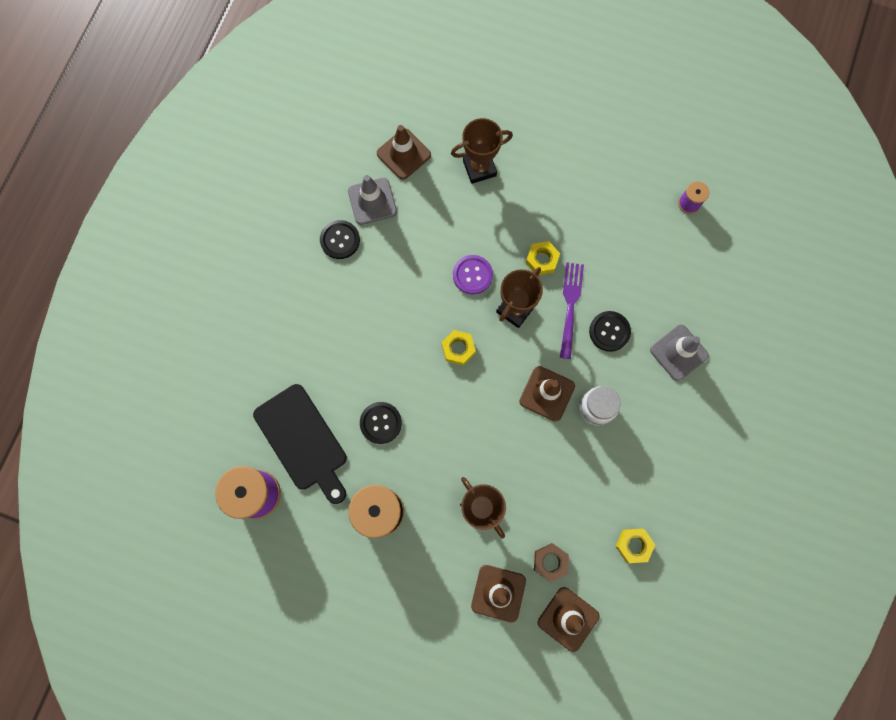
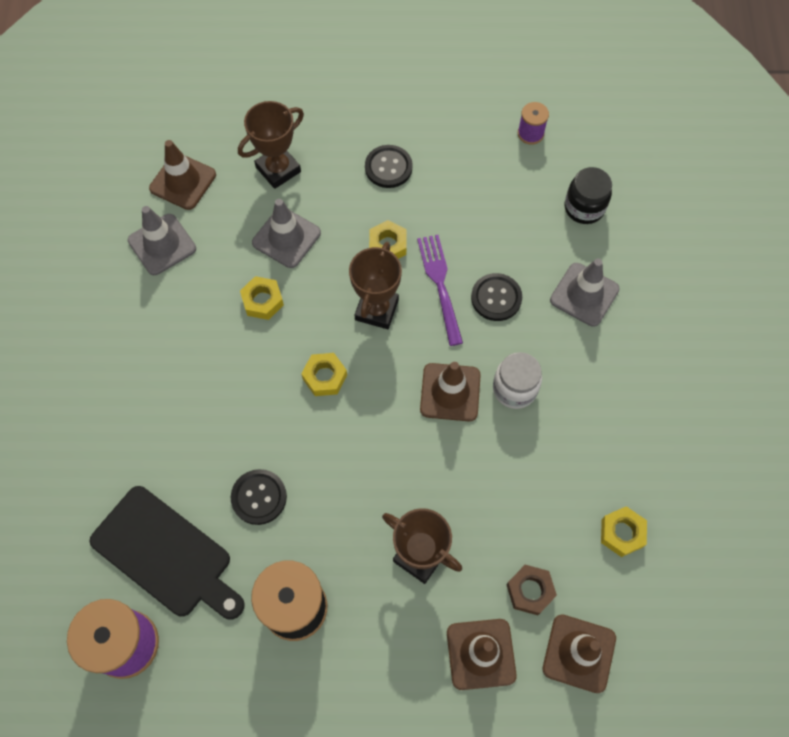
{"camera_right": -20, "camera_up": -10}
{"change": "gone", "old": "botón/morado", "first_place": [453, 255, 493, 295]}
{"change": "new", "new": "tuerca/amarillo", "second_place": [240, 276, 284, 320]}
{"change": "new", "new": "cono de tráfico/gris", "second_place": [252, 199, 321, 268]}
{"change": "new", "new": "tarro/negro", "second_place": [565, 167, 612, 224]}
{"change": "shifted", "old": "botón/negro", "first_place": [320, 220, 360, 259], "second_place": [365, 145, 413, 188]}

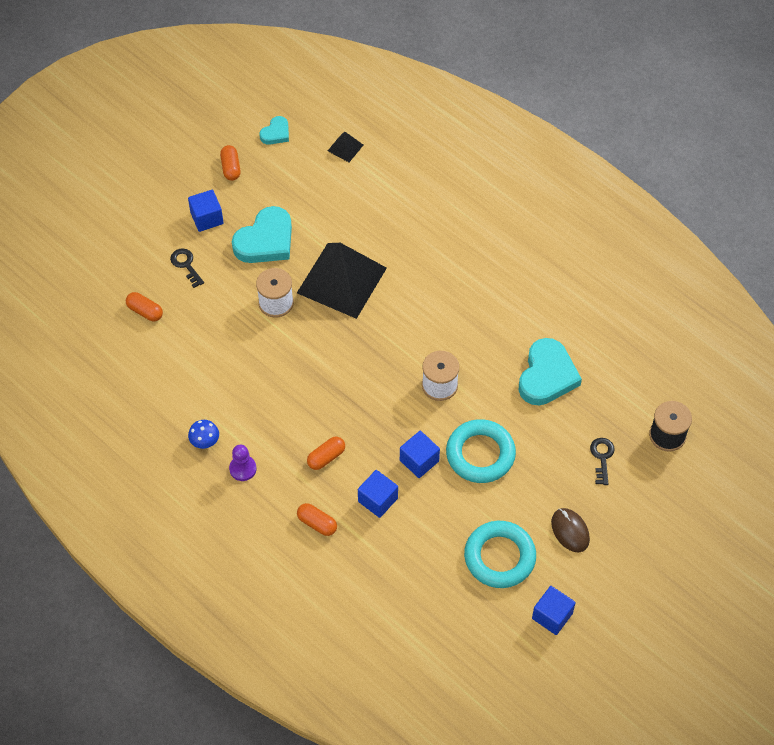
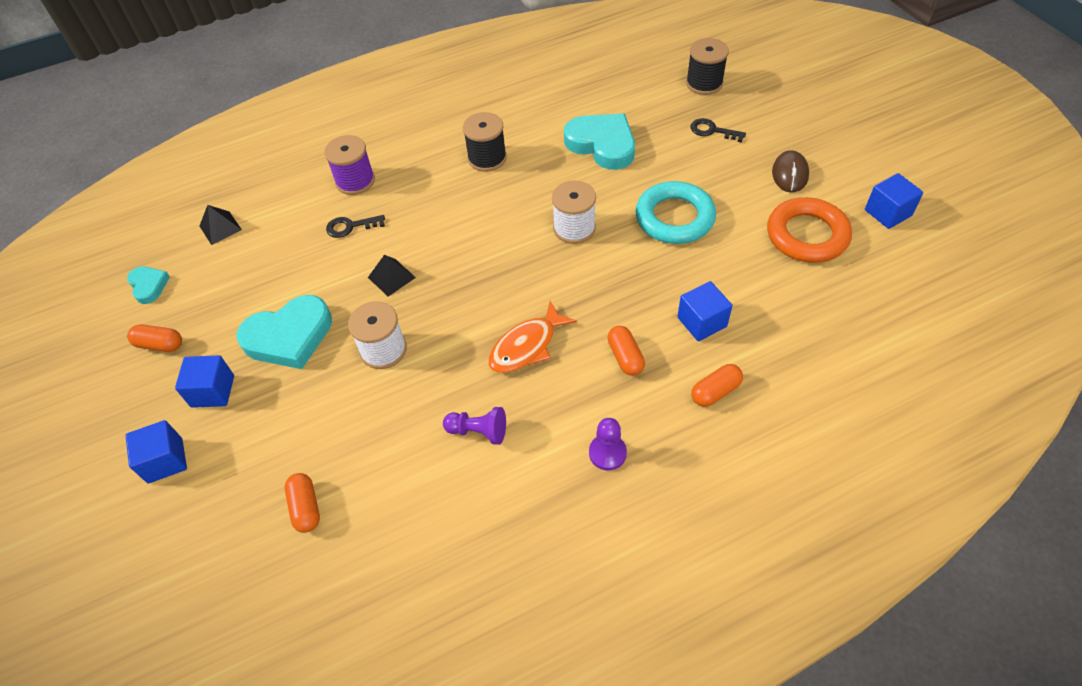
{"camera_right": -65, "camera_up": -5}
{"change": "gone", "old": "seta/azul", "first_place": [188, 420, 219, 449]}
{"change": "new", "new": "carrete/morado", "second_place": [324, 135, 375, 195]}
{"change": "new", "new": "peón/morado", "second_place": [443, 407, 506, 445]}
{"change": "new", "new": "carrete/negro", "second_place": [463, 112, 507, 172]}
{"change": "new", "new": "pez/naranja", "second_place": [488, 301, 577, 373]}
{"change": "shifted", "old": "llave/negro", "first_place": [170, 248, 204, 288], "second_place": [326, 215, 385, 238]}
{"change": "shifted", "old": "cubo/azul", "first_place": [400, 431, 440, 478], "second_place": [125, 420, 187, 484]}
{"change": "repainted", "old": "anillo/turquesa", "new": "anillo/naranja", "first_place": [464, 521, 536, 588], "second_place": [767, 197, 852, 263]}
{"change": "rotated", "old": "cápsula/naranja", "first_place": [126, 292, 163, 321], "second_place": [285, 473, 320, 533], "degrees": -75}
{"change": "rotated", "old": "corazón/turquesa", "first_place": [232, 206, 292, 263], "second_place": [237, 295, 332, 369], "degrees": 90}
{"change": "rotated", "old": "ratón/marrón", "first_place": [551, 508, 590, 552], "second_place": [772, 150, 809, 193], "degrees": -75}
{"change": "scaled", "old": "pirámide/negro", "first_place": [297, 243, 387, 319], "second_place": [368, 255, 416, 297], "factor": 0.41}

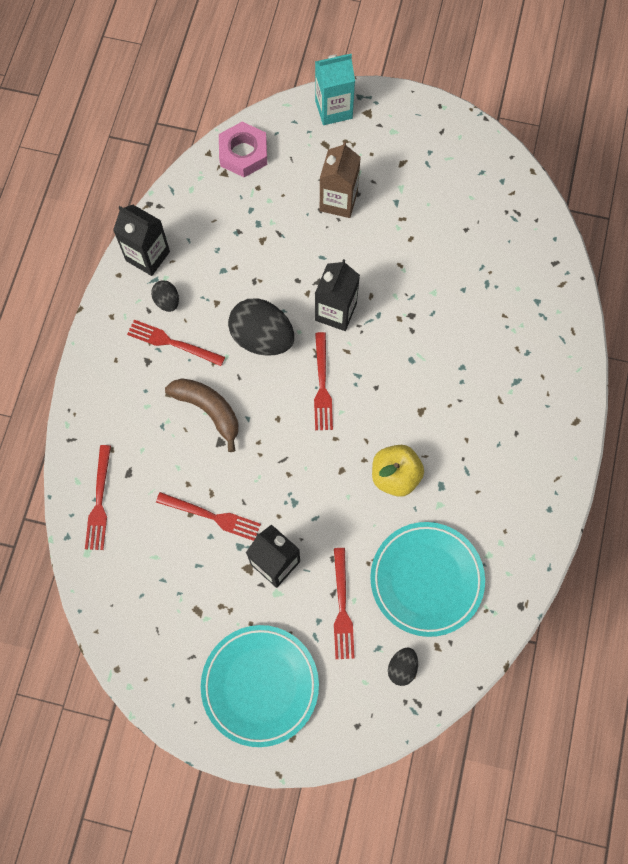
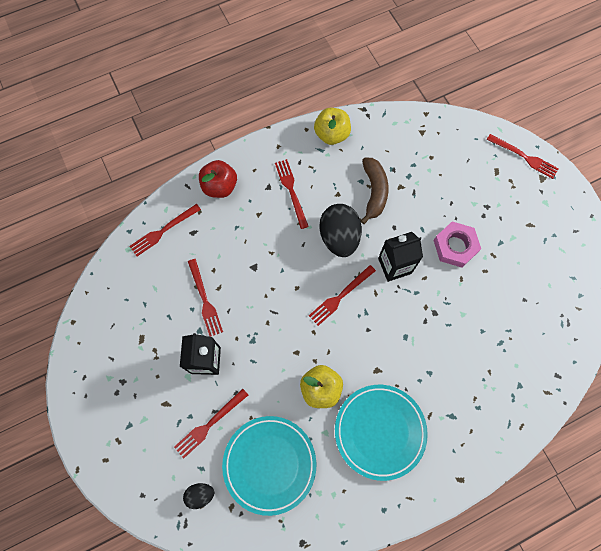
{"camera_right": 50, "camera_up": 0}
{"change": "gone", "old": "huevo/negro", "first_place": [151, 280, 179, 312]}
{"change": "gone", "old": "cartón de leche/marrón", "first_place": [320, 141, 361, 218]}
{"change": "new", "new": "manzana/rojo", "second_place": [199, 160, 237, 198]}
{"change": "shifted", "old": "plátano/marrón", "first_place": [165, 378, 239, 452], "second_place": [361, 157, 389, 224]}
{"change": "shifted", "old": "plato/turquesa", "first_place": [201, 625, 319, 747], "second_place": [335, 385, 428, 481]}
{"change": "shifted", "old": "tuerca/rosa", "first_place": [219, 122, 267, 177], "second_place": [433, 222, 481, 268]}
{"change": "swapped", "old": "cartón de leche/negro", "new": "manzana/amarillo", "first_place": [113, 205, 170, 276], "second_place": [314, 108, 351, 145]}
{"change": "swapped", "old": "cartón de leche/turquesa", "new": "tenedor/rojo", "first_place": [315, 54, 355, 125], "second_place": [487, 134, 559, 179]}

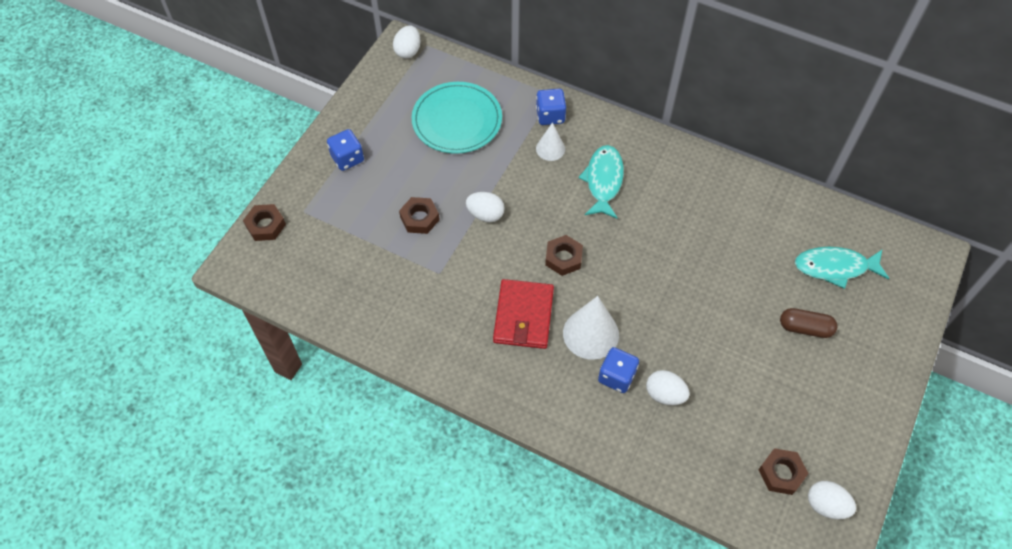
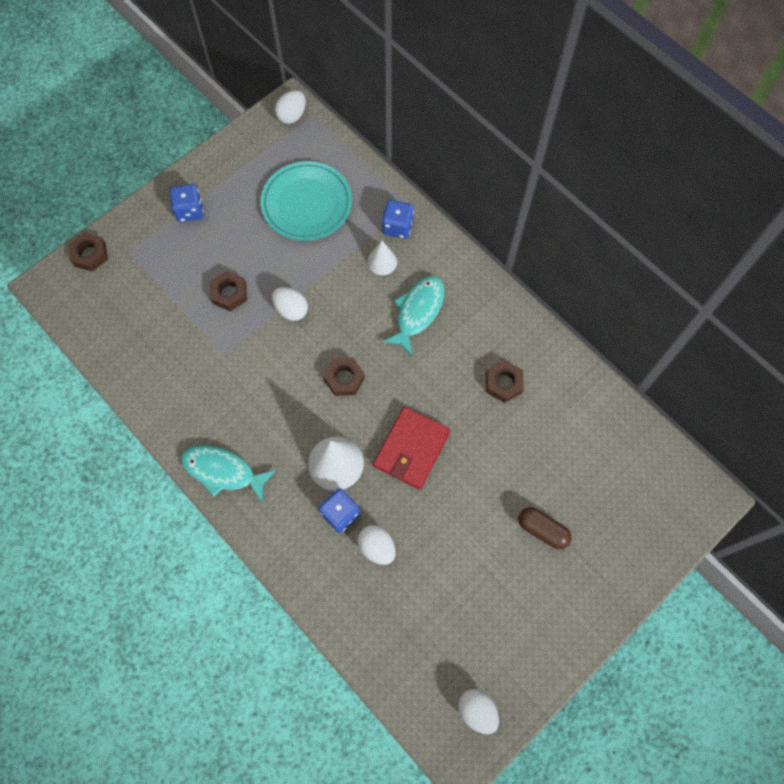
{"camera_right": 20, "camera_up": 10}
{"change": "shifted", "old": "cartera/rojo", "first_place": [493, 279, 554, 349], "second_place": [373, 407, 450, 489]}
{"change": "shifted", "old": "tuerca/marrón", "first_place": [758, 448, 809, 495], "second_place": [486, 360, 524, 403]}
{"change": "shifted", "old": "pez/turquesa", "first_place": [795, 247, 889, 289], "second_place": [181, 445, 276, 502]}

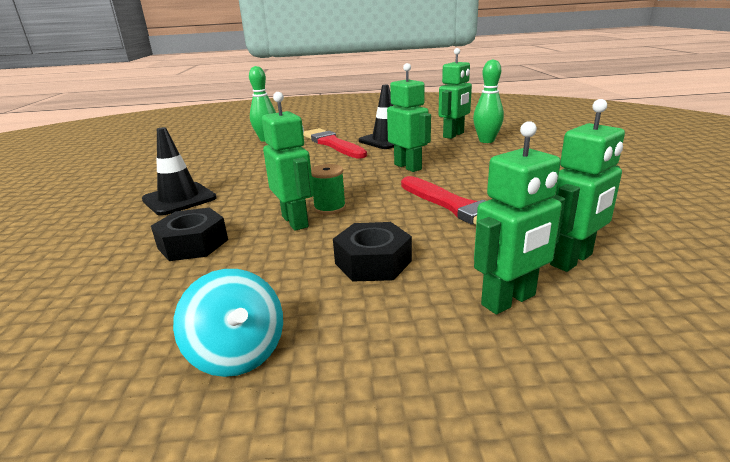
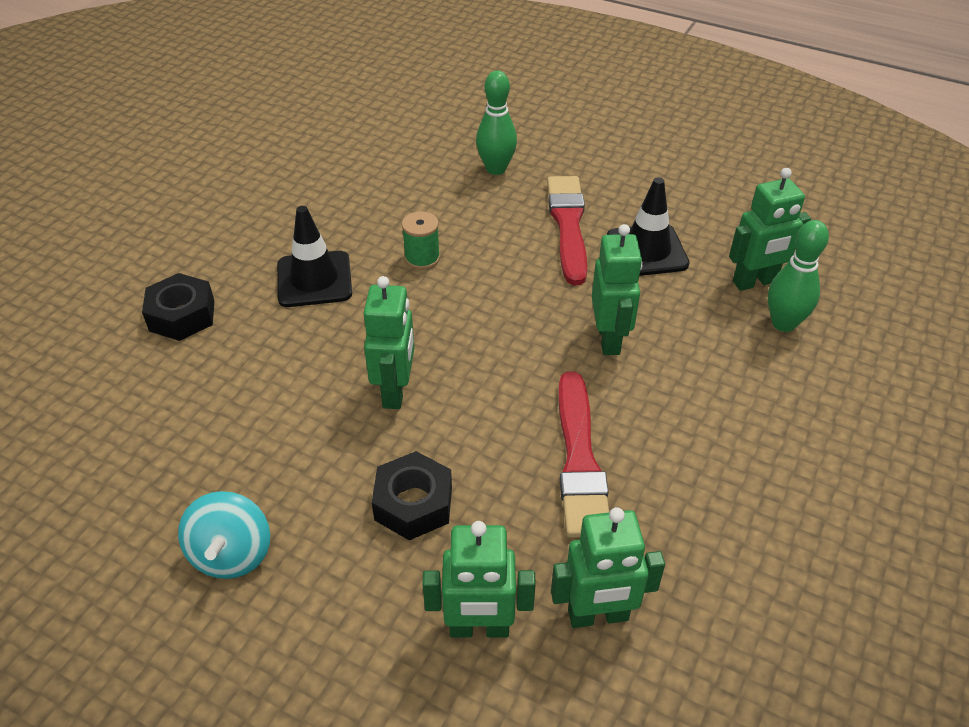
{"camera_right": 30, "camera_up": 20}
{"change": "shifted", "old": "tuerca/negro", "first_place": [151, 208, 228, 261], "second_place": [142, 273, 214, 341]}
{"change": "shifted", "old": "carrete/verde", "first_place": [311, 164, 346, 215], "second_place": [402, 211, 440, 270]}

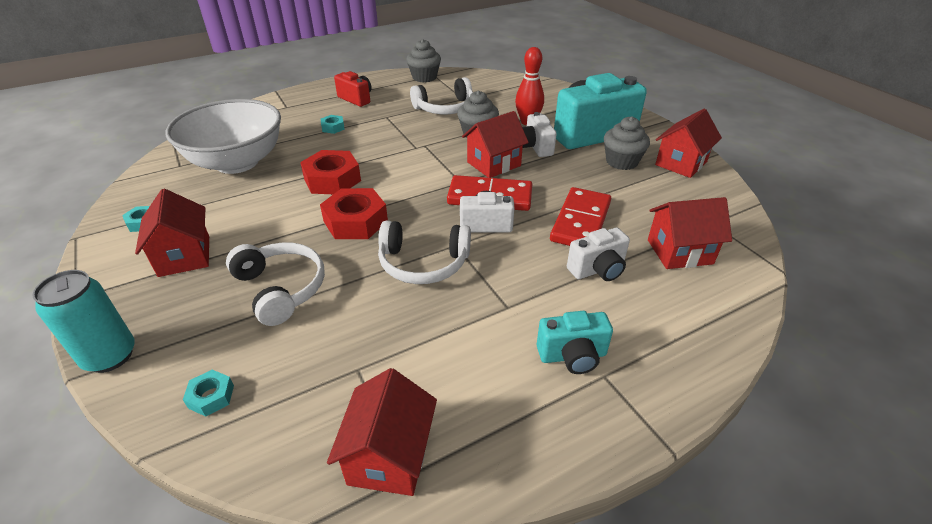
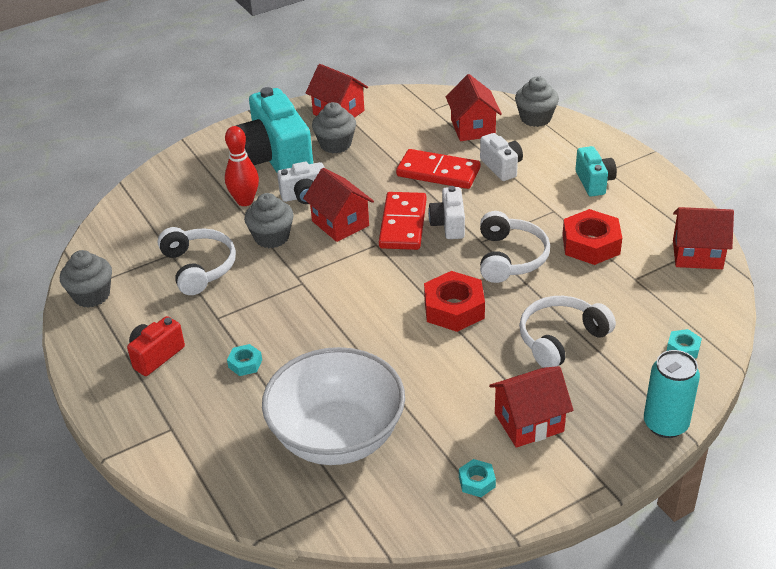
{"camera_right": -90, "camera_up": 0}
{"change": "new", "new": "magdalena/gris", "second_place": [515, 76, 559, 127]}
{"change": "shifted", "old": "tuerca/rojo", "first_place": [300, 150, 361, 194], "second_place": [562, 209, 622, 265]}

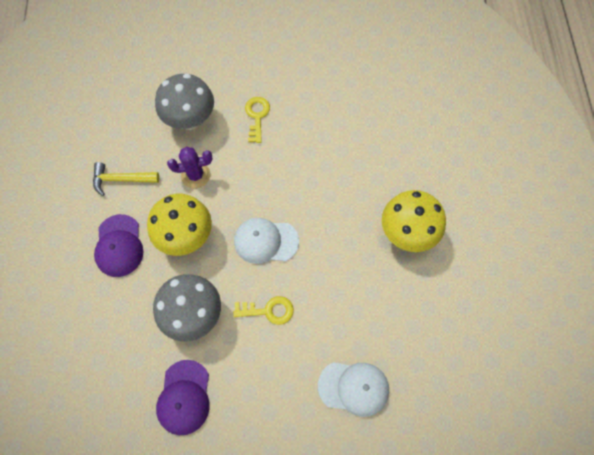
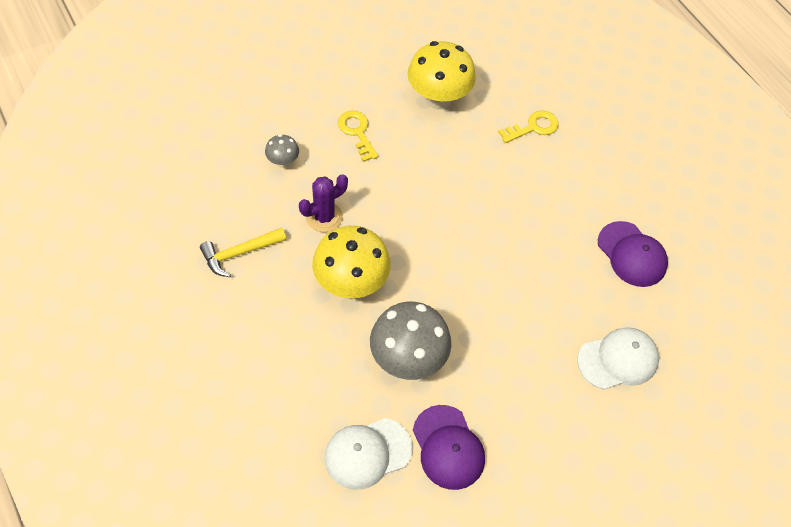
{"camera_right": -30, "camera_up": -10}
{"change": "shifted", "old": "gorra/morado", "first_place": [94, 214, 143, 277], "second_place": [598, 221, 668, 287]}
{"change": "shifted", "old": "llave/amarillo", "first_place": [233, 296, 294, 325], "second_place": [498, 110, 559, 143]}
{"change": "shifted", "old": "gorra/blanco", "first_place": [234, 218, 299, 264], "second_place": [325, 418, 412, 490]}
{"change": "shifted", "old": "seta/amarillo", "first_place": [382, 190, 446, 252], "second_place": [408, 41, 476, 110]}
{"change": "scaled", "old": "seta/gris", "first_place": [155, 74, 214, 130], "second_place": [265, 134, 299, 168], "factor": 0.48}

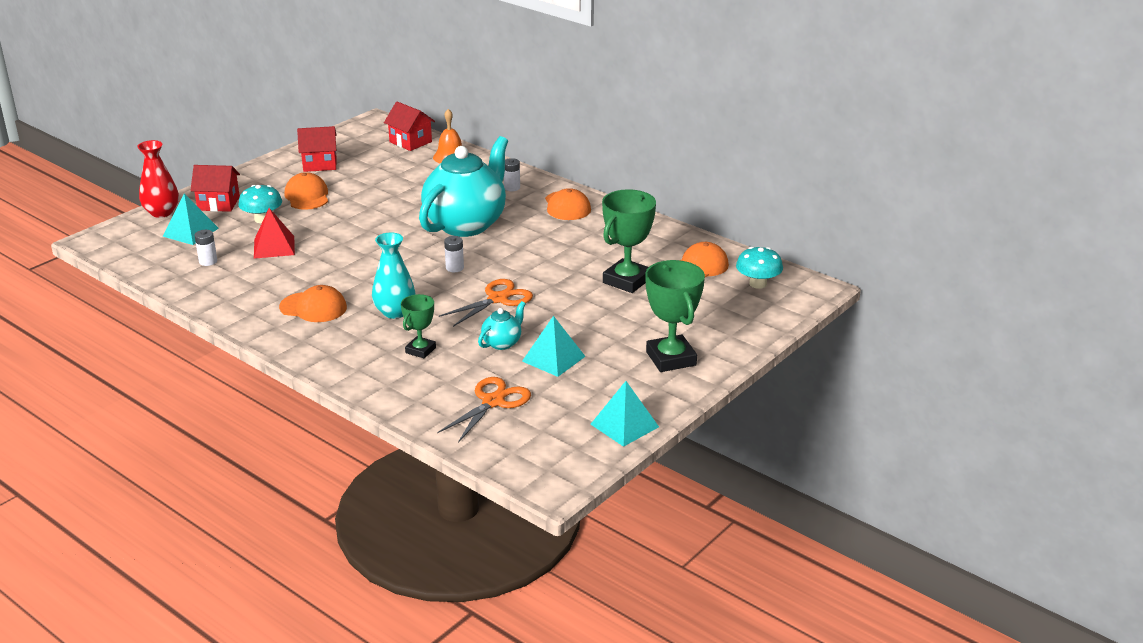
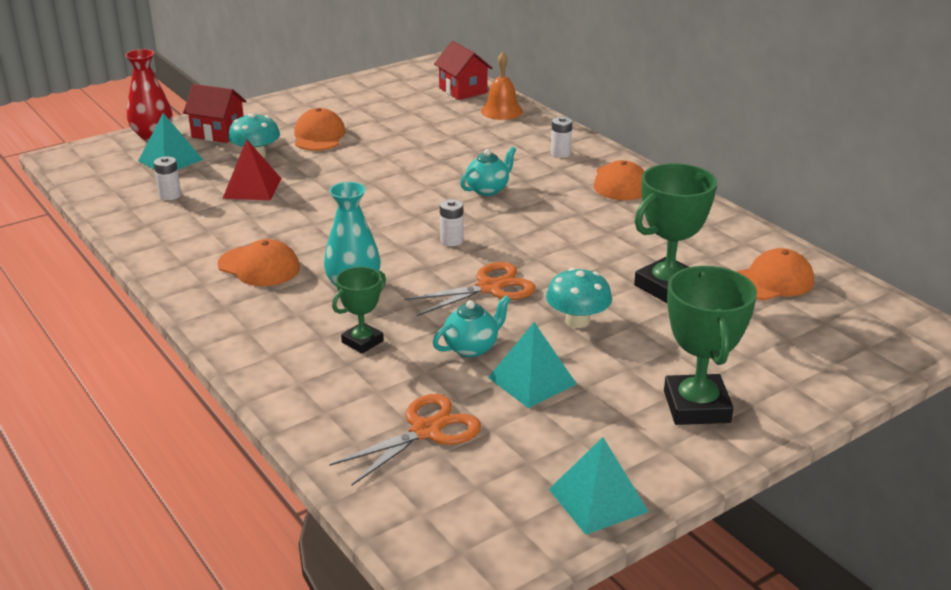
{"camera_right": 15, "camera_up": 0}
{"change": "gone", "old": "casa/rojo", "first_place": [297, 126, 337, 172]}
{"change": "shifted", "old": "seta/turquesa", "first_place": [736, 247, 783, 289], "second_place": [546, 268, 612, 328]}
{"change": "scaled", "old": "tetera/turquesa", "first_place": [419, 136, 508, 237], "second_place": [460, 146, 516, 196], "factor": 0.42}

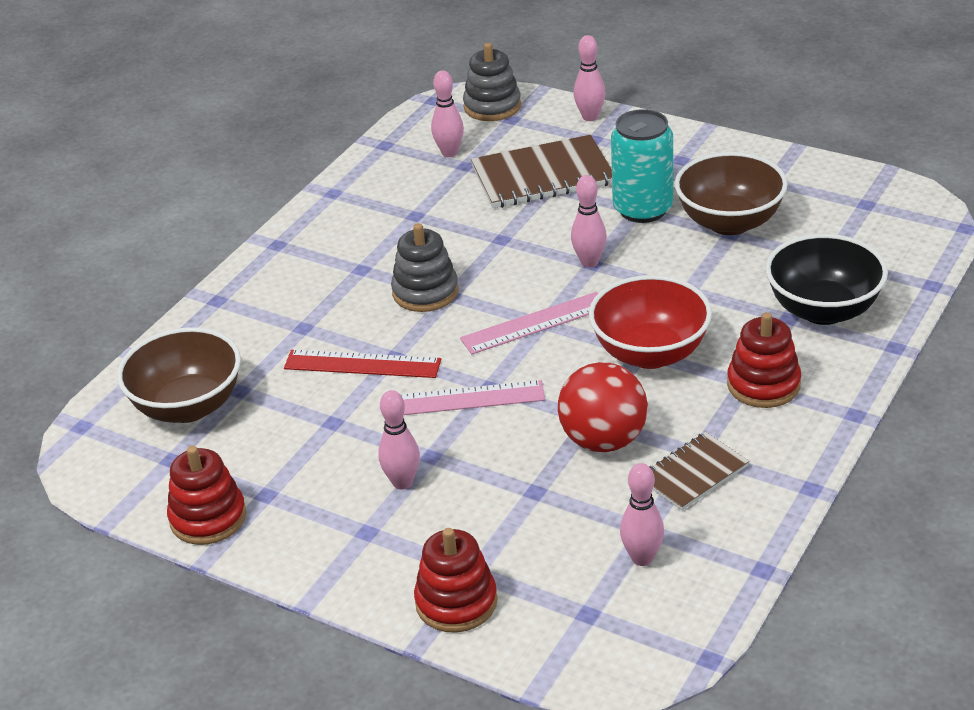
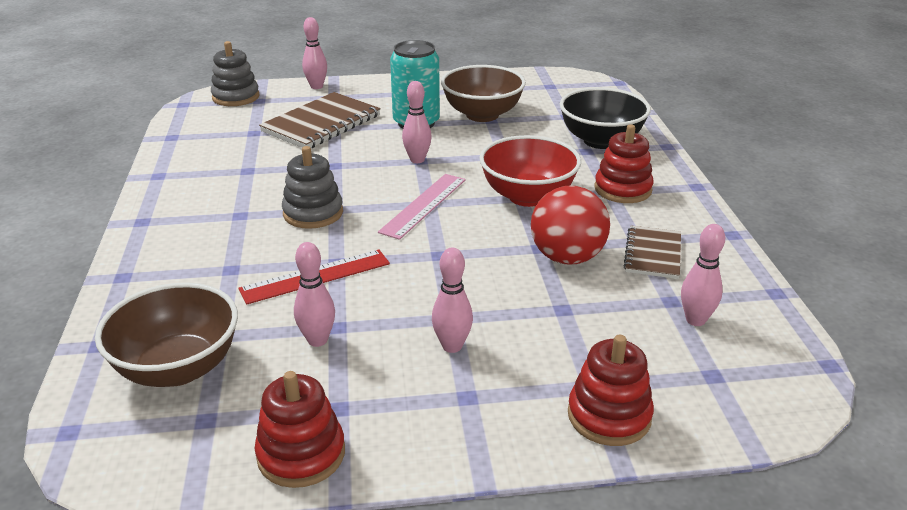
{"camera_right": -40, "camera_up": -5}
{"change": "gone", "old": "regla/rosa", "first_place": [400, 380, 545, 415]}
{"change": "shifted", "old": "bolo/rosa", "first_place": [431, 70, 464, 157], "second_place": [294, 242, 335, 347]}

